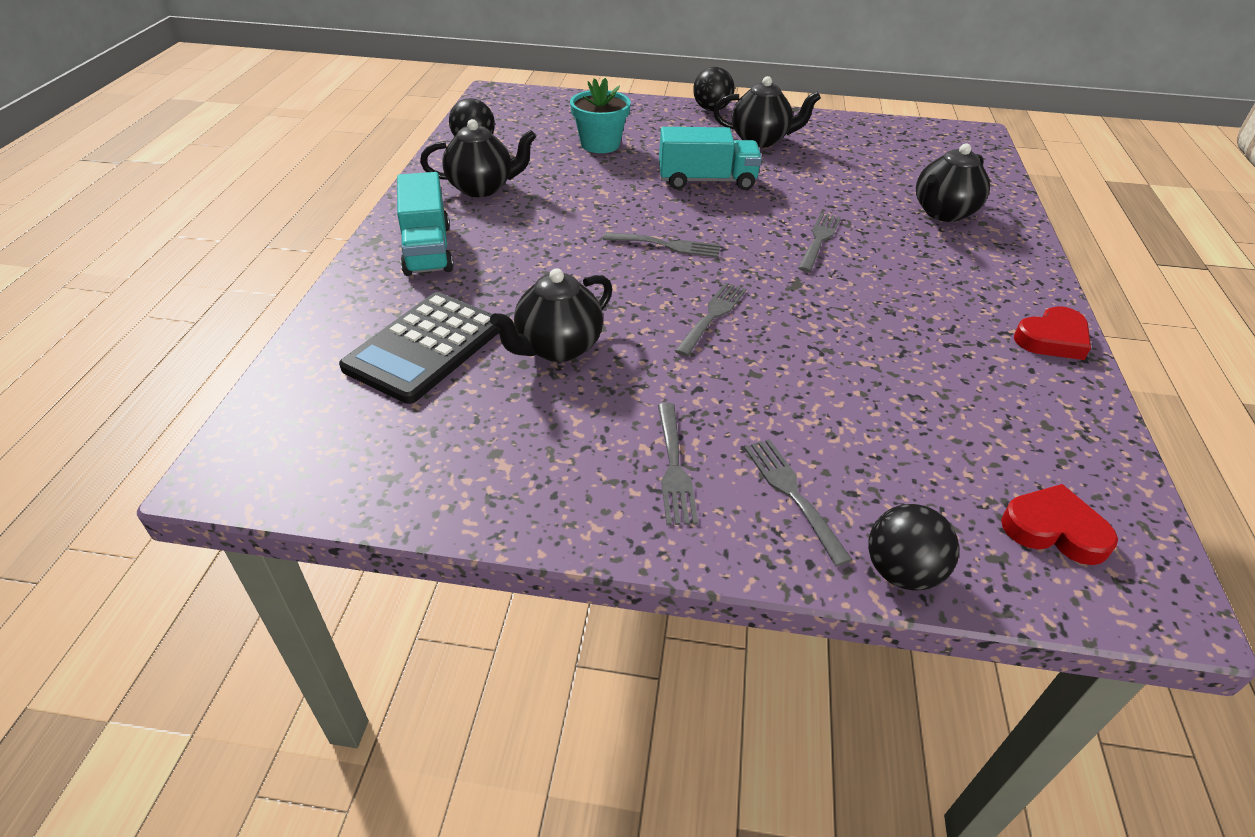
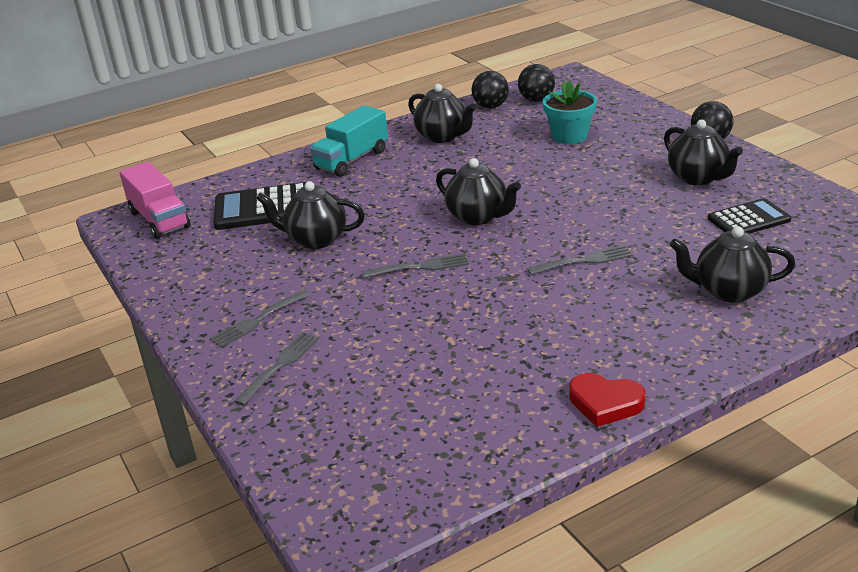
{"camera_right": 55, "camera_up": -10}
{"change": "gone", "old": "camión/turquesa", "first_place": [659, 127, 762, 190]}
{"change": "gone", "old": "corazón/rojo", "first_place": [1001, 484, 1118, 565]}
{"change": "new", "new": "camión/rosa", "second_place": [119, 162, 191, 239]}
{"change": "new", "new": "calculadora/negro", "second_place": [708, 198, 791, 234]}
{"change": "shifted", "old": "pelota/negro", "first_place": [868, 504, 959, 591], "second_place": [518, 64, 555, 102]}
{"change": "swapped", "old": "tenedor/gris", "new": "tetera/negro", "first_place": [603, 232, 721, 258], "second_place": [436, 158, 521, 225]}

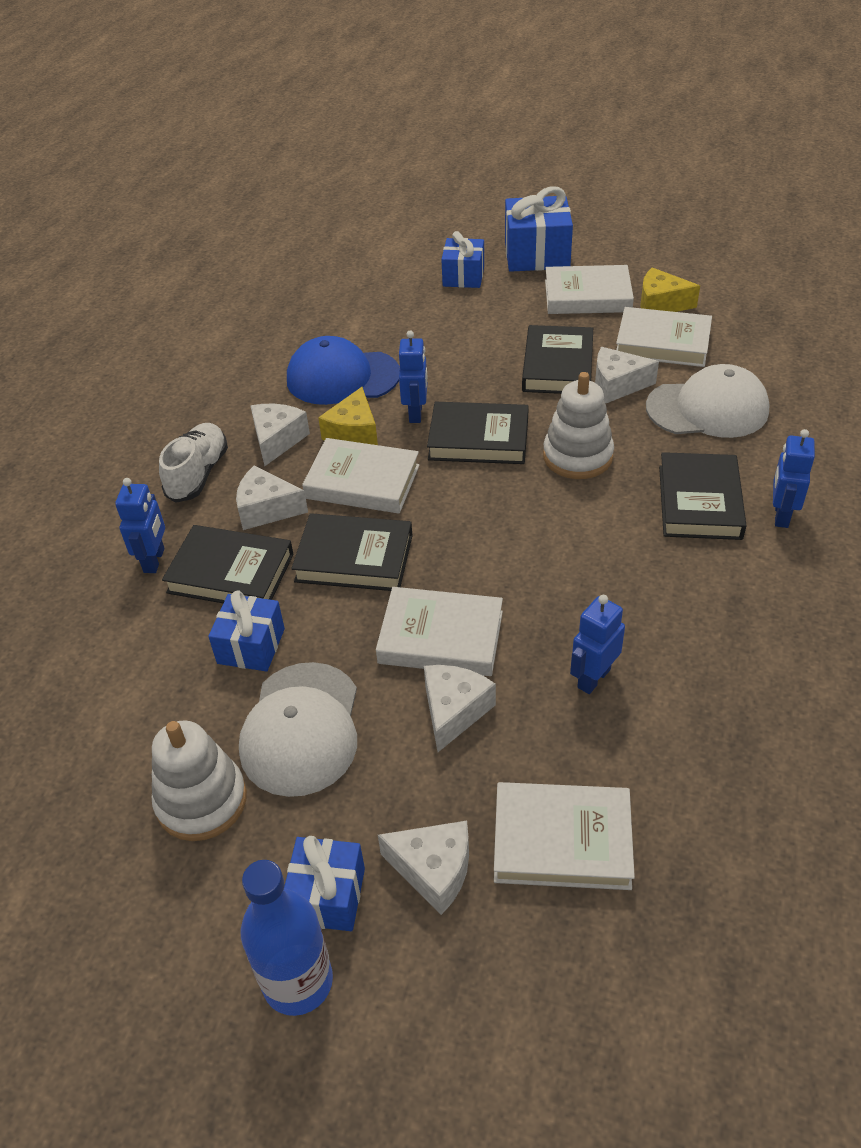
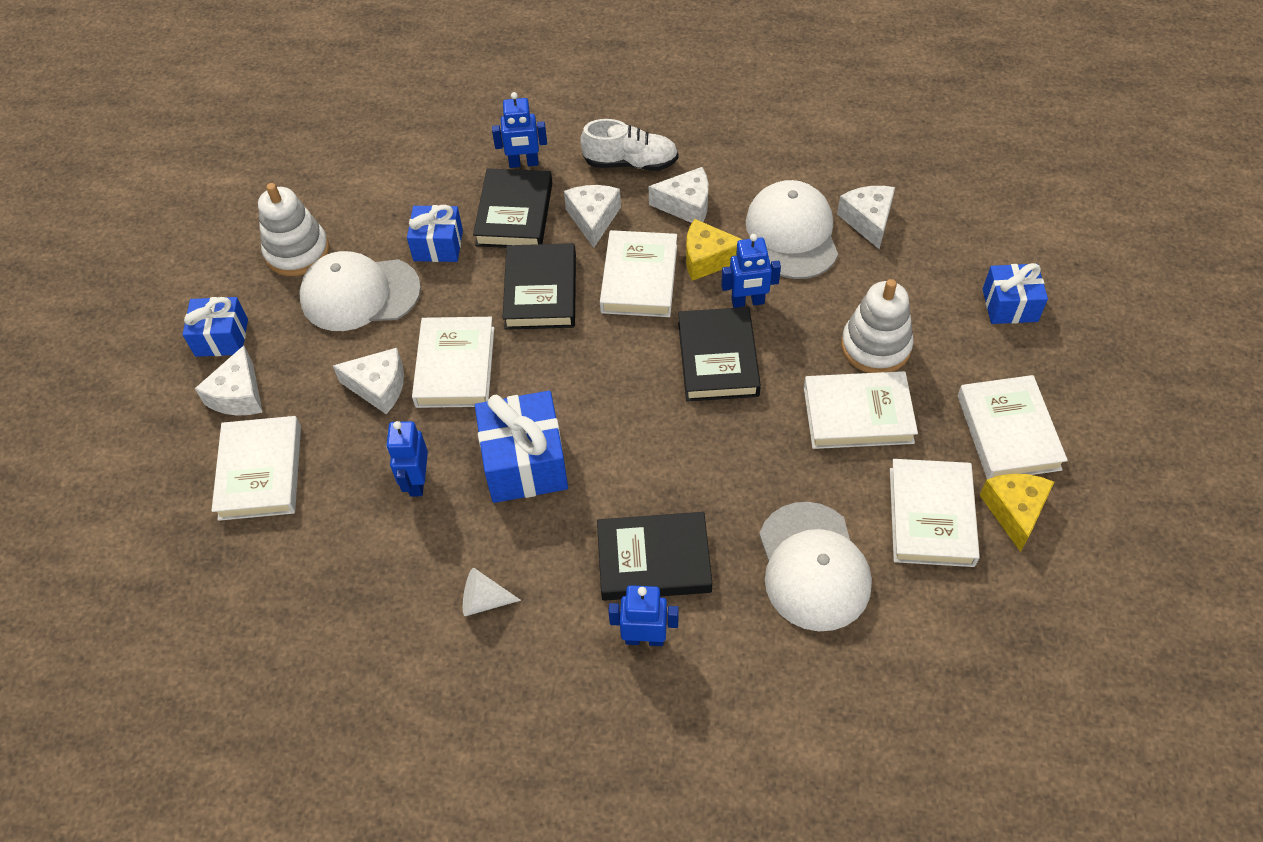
{"camera_right": 80, "camera_up": 10}
{"change": "gone", "old": "botella/azul", "first_place": [241, 860, 333, 1016]}
{"change": "new", "new": "cono/blanco", "second_place": [463, 568, 521, 616]}
{"change": "shifted", "old": "regalo/azul", "first_place": [505, 186, 573, 272], "second_place": [475, 391, 568, 503]}
{"change": "shifted", "old": "juguete apilable/blanco", "first_place": [543, 372, 614, 479], "second_place": [841, 279, 913, 373]}
{"change": "shifted", "old": "queso/blanco", "first_place": [595, 347, 659, 403], "second_place": [837, 186, 895, 249]}
{"change": "repainted", "old": "gorra/azul", "new": "gorra/blanco", "first_place": [287, 336, 400, 405], "second_place": [746, 180, 838, 279]}
{"change": "repainted", "old": "libro/negro", "new": "libro/blanco", "first_place": [522, 325, 593, 394], "second_place": [804, 371, 918, 449]}
{"change": "rotated", "old": "robot/azul", "first_place": [570, 595, 625, 694], "second_place": [386, 421, 428, 497], "degrees": -120}

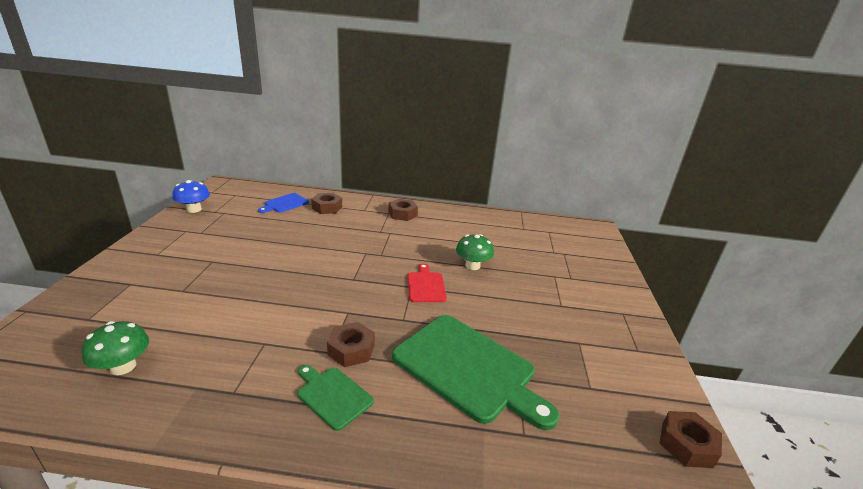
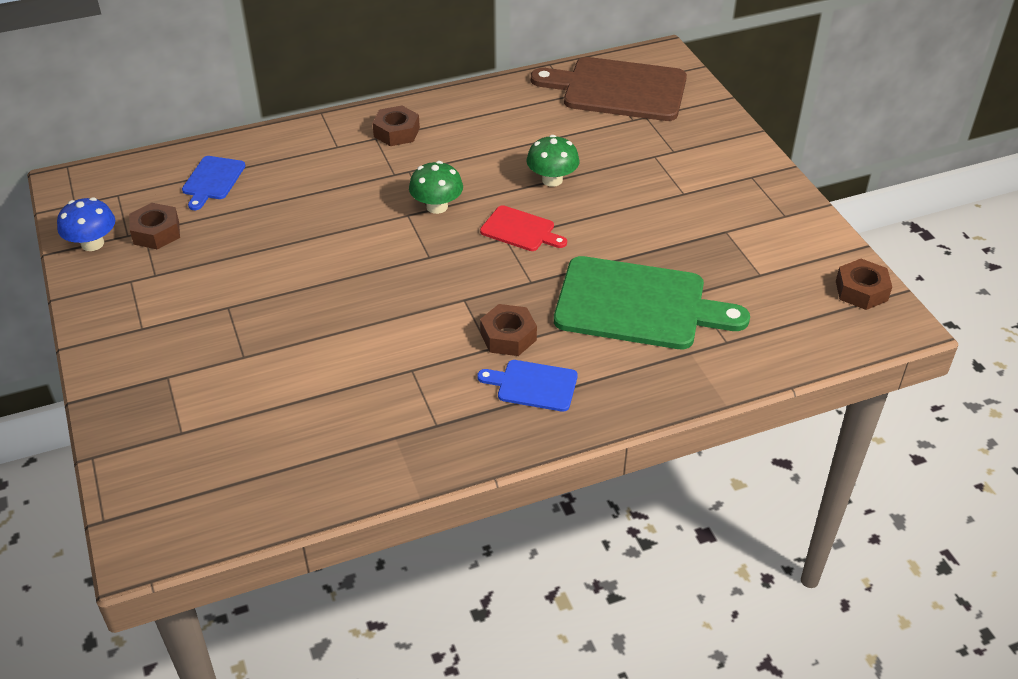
{"camera_right": -25, "camera_up": 15}
{"change": "new", "new": "tabla de cortar/marrón", "second_place": [531, 57, 687, 121]}
{"change": "shifted", "old": "seta/verde", "first_place": [82, 321, 149, 375], "second_place": [409, 161, 463, 214]}
{"change": "shifted", "old": "tuerca/marrón", "first_place": [311, 193, 342, 214], "second_place": [129, 203, 180, 249]}
{"change": "repainted", "old": "tabla de cortar/verde", "new": "tabla de cortar/azul", "first_place": [297, 365, 374, 431], "second_place": [477, 360, 578, 412]}
{"change": "rotated", "old": "tabla de cortar/rojo", "first_place": [408, 263, 447, 302], "second_place": [480, 205, 567, 251], "degrees": 150}

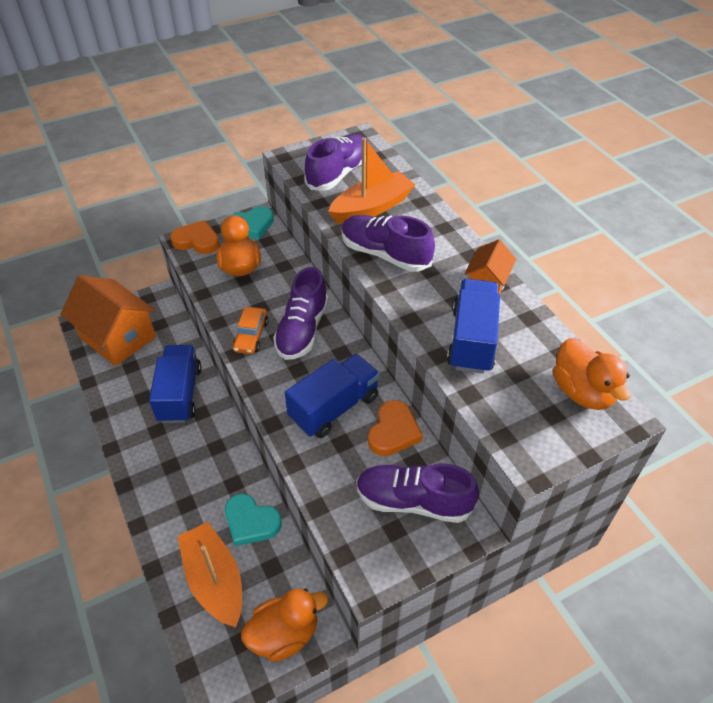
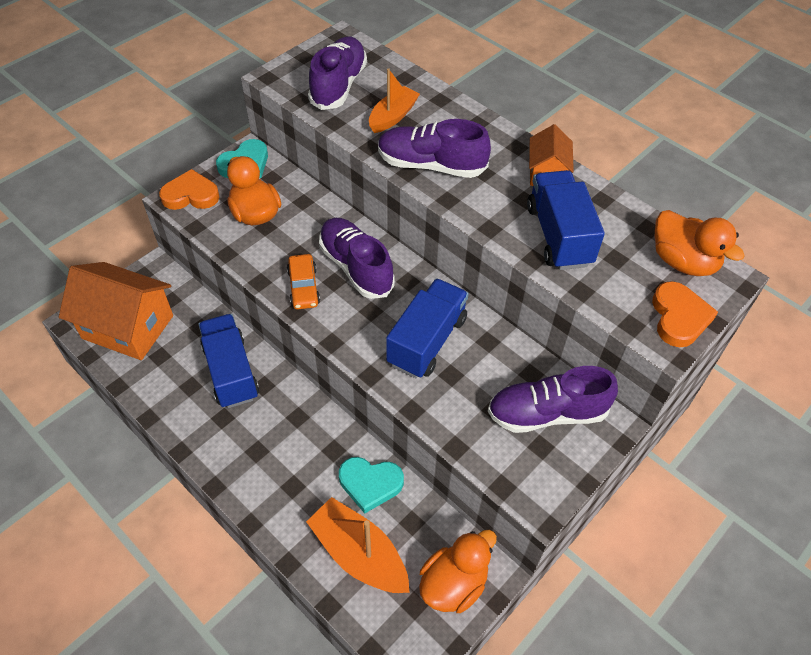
{"camera_right": -20, "camera_up": 5}
{"change": "shifted", "old": "corazón/naranja", "first_place": [368, 400, 423, 456], "second_place": [652, 281, 718, 347]}
{"change": "rotated", "old": "zapato/morado", "first_place": [273, 267, 329, 360], "second_place": [319, 218, 395, 299], "degrees": 150}
{"change": "scaled", "old": "barco/naranja", "first_place": [328, 137, 416, 224], "second_place": [369, 68, 420, 133], "factor": 0.66}

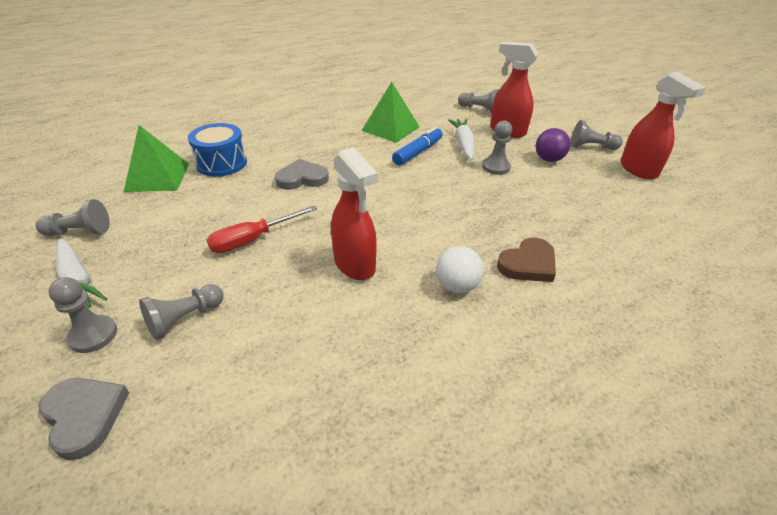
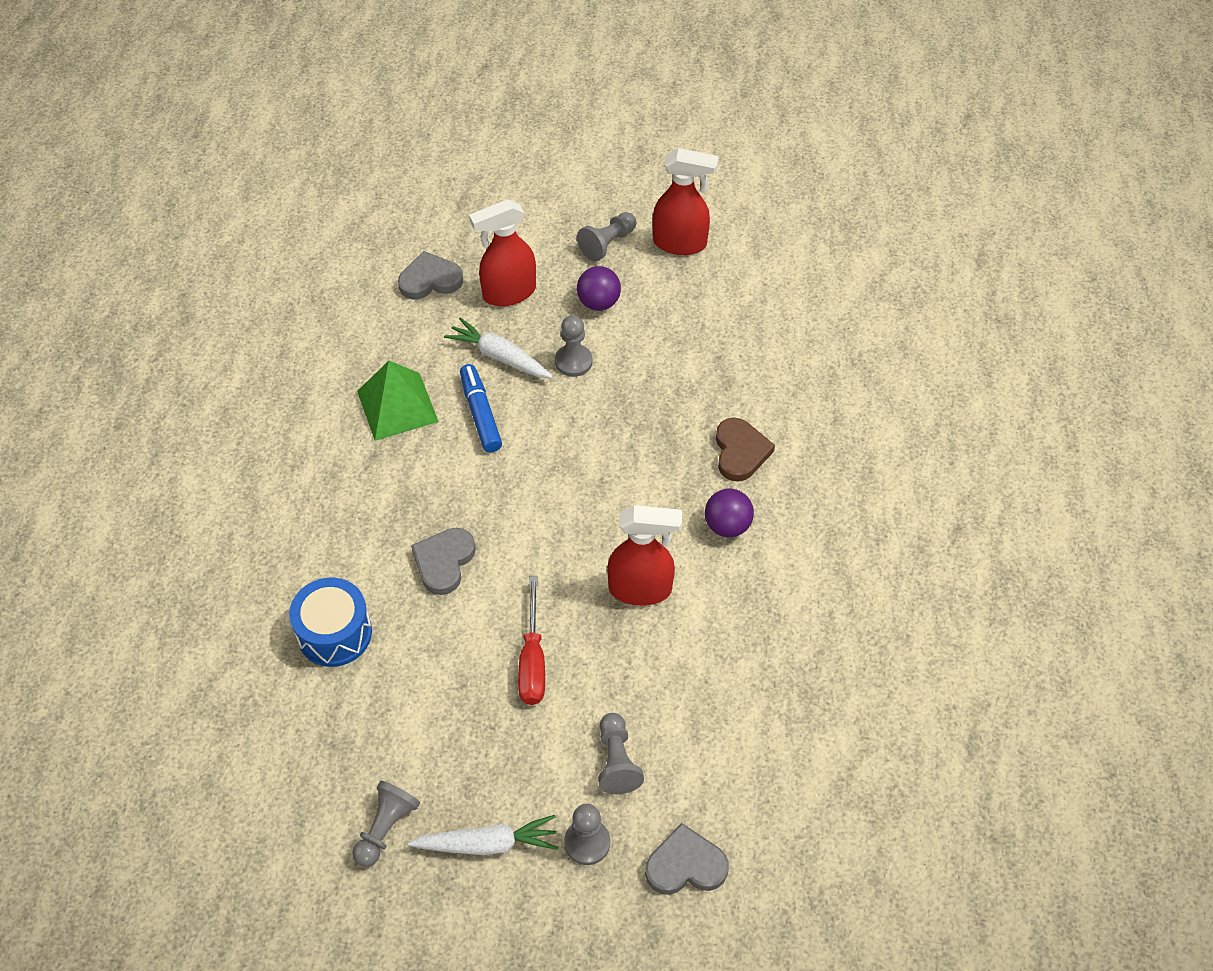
{"camera_right": -55, "camera_up": 15}
{"change": "gone", "old": "pirámide/verde", "first_place": [124, 125, 189, 192]}
{"change": "swapped", "old": "peón/gris", "new": "corazón/gris", "first_place": [458, 89, 499, 114], "second_place": [398, 251, 463, 299]}
{"change": "repainted", "old": "pelota/blanco", "new": "pelota/morado", "first_place": [436, 246, 484, 293], "second_place": [705, 489, 754, 537]}

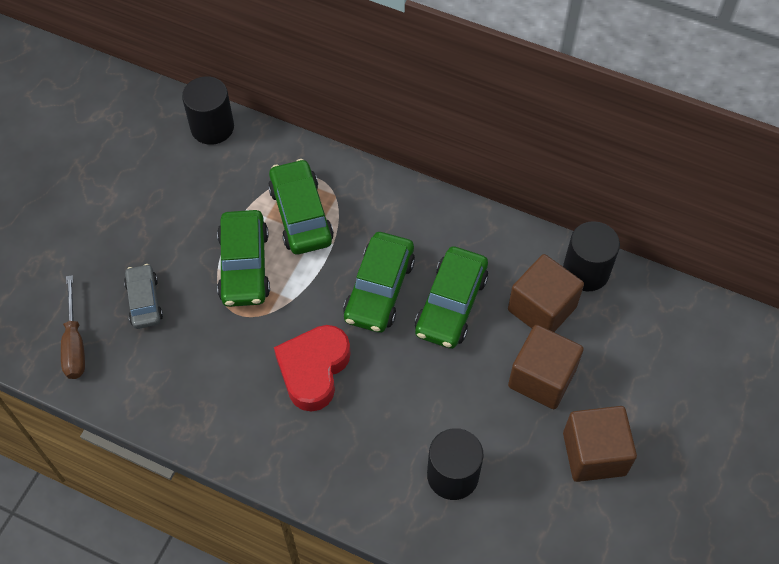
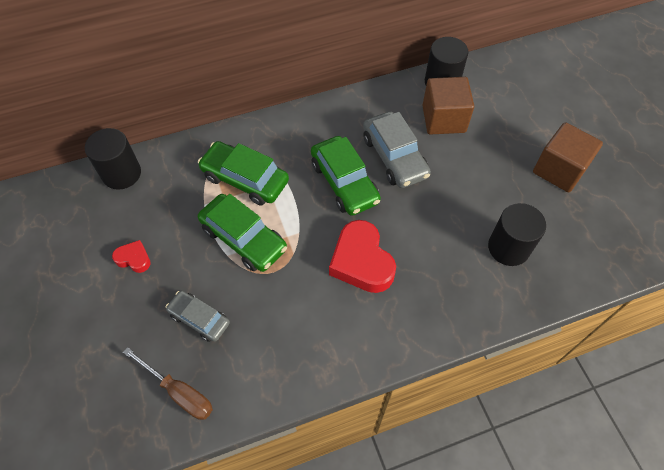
{"camera_right": -45, "camera_up": 0}
{"change": "gone", "old": "cubo/marrón", "first_place": [508, 325, 584, 409]}
{"change": "new", "new": "corazón/rojo", "second_place": [112, 240, 151, 273]}
{"change": "repainted", "old": "coche/verde", "new": "coche/gris", "first_place": [415, 246, 488, 349], "second_place": [363, 111, 431, 188]}

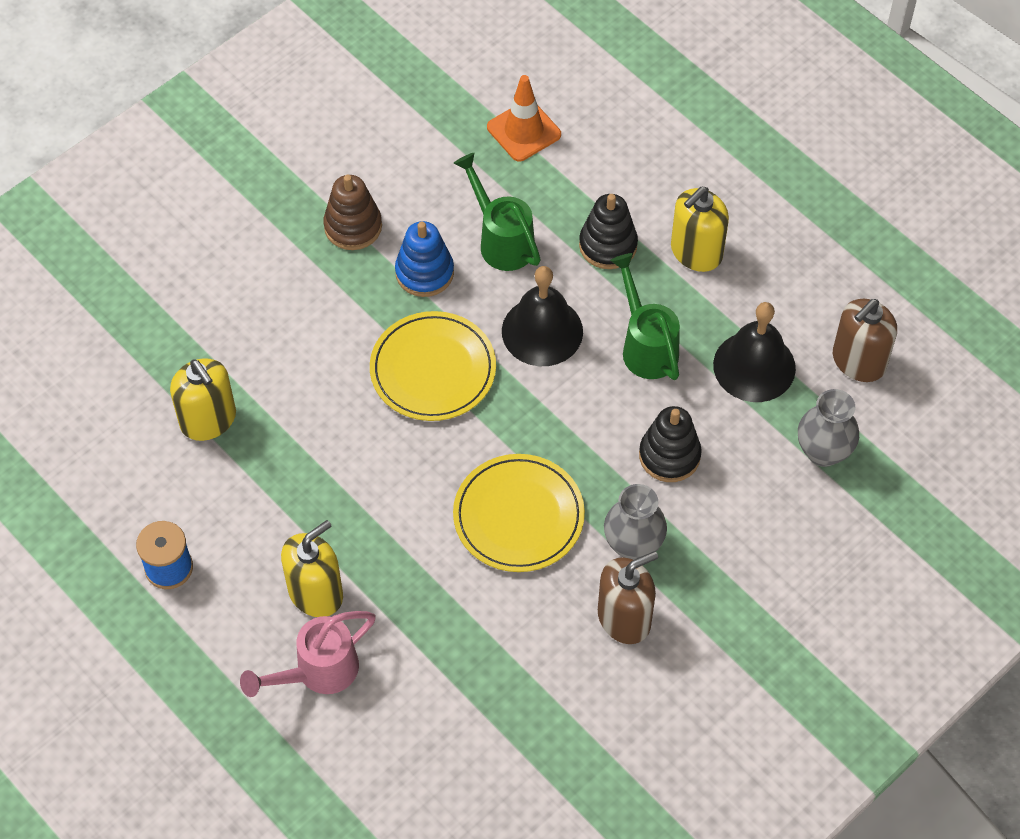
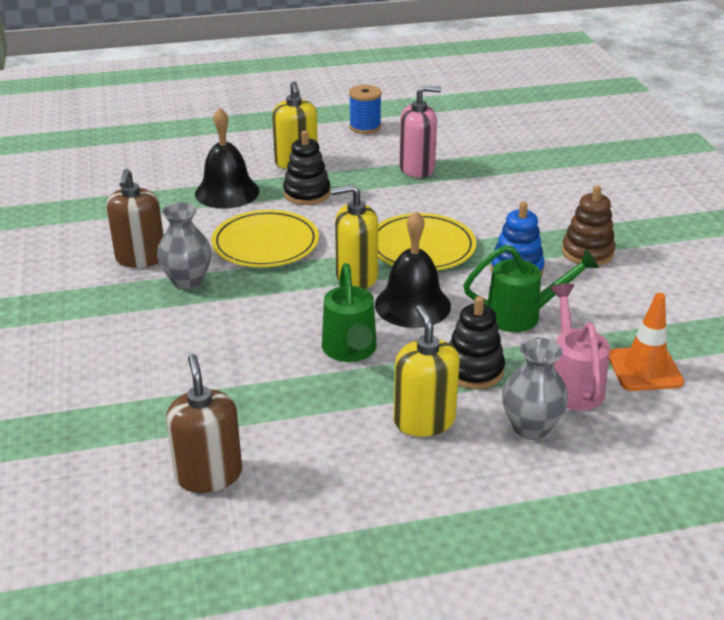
{"camera_right": 120, "camera_up": -25}
{"change": "new", "new": "dispensador de jabón/rosa", "second_place": [399, 85, 441, 178]}
{"change": "shifted", "old": "dispensador de jabón/amarillo", "first_place": [170, 358, 236, 441], "second_place": [331, 184, 378, 289]}
{"change": "shifted", "old": "regadera/rosa", "first_place": [240, 611, 376, 697], "second_place": [550, 284, 610, 410]}
{"change": "shifted", "old": "juguete apilable/negro", "first_place": [639, 406, 702, 482], "second_place": [283, 130, 330, 205]}
{"change": "shifted", "old": "campana/negro", "first_place": [713, 302, 796, 402], "second_place": [195, 108, 259, 209]}
{"change": "shifted", "old": "florero/gris", "first_place": [798, 389, 859, 467], "second_place": [502, 337, 568, 440]}
{"change": "rotated", "old": "regadera/verde", "first_place": [610, 253, 680, 380], "second_place": [322, 263, 377, 362], "degrees": 75}

